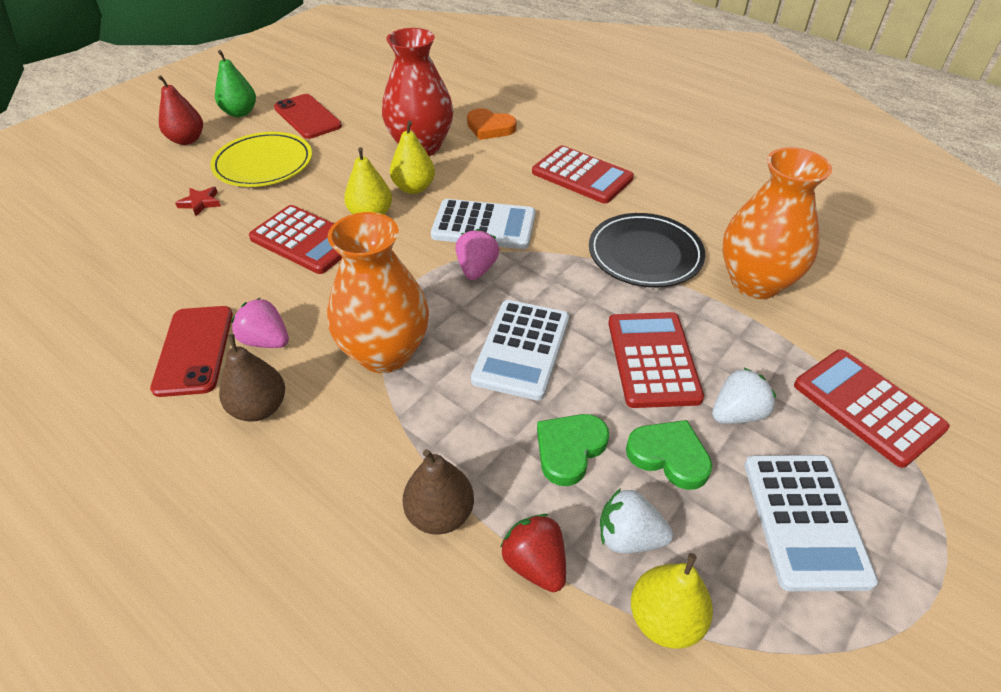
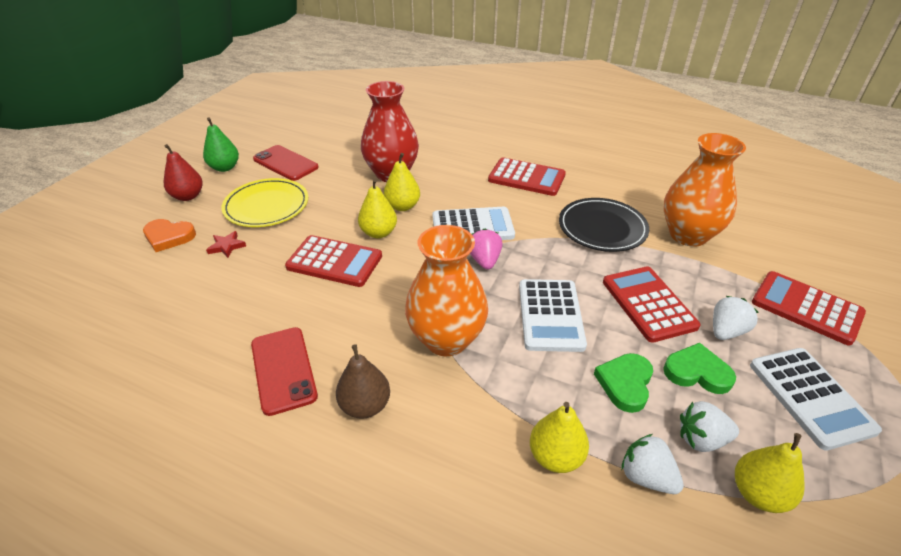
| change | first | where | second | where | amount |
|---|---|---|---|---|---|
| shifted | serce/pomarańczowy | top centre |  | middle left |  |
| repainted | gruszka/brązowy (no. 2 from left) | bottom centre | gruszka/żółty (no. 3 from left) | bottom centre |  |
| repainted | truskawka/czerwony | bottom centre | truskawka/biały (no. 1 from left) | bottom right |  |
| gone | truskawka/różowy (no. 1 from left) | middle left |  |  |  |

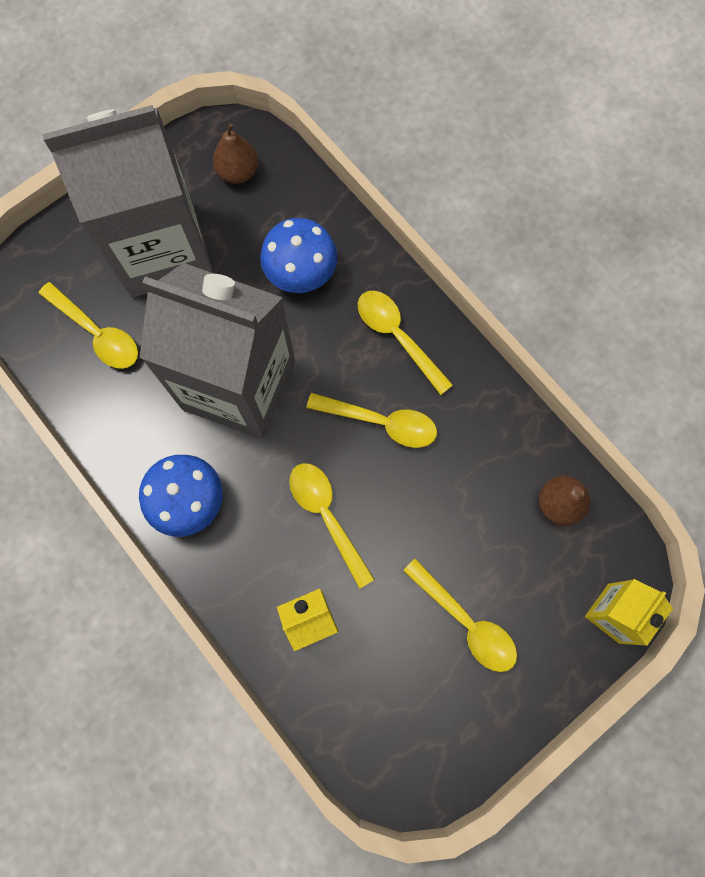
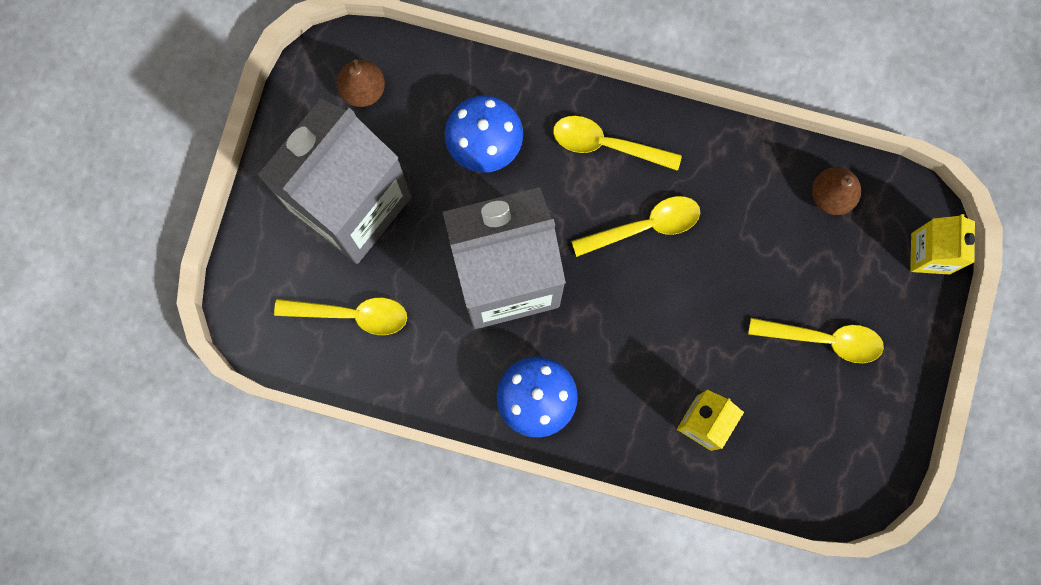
| change | first | where | second | where | amount |
|---|---|---|---|---|---|
| gone | łyżka/żółty (no. 2 from left) | centre |  |  |  |

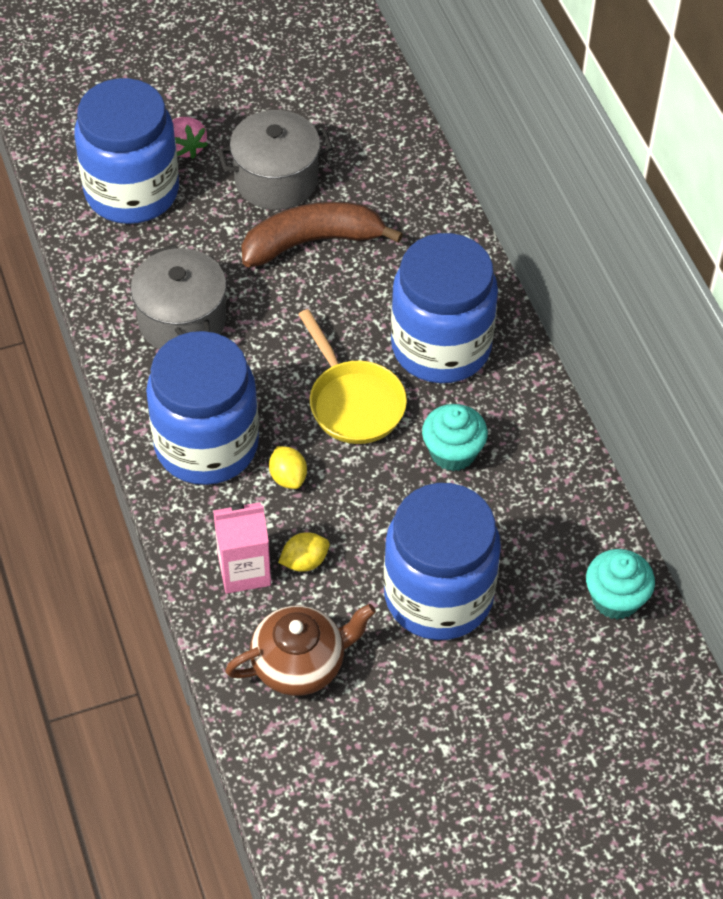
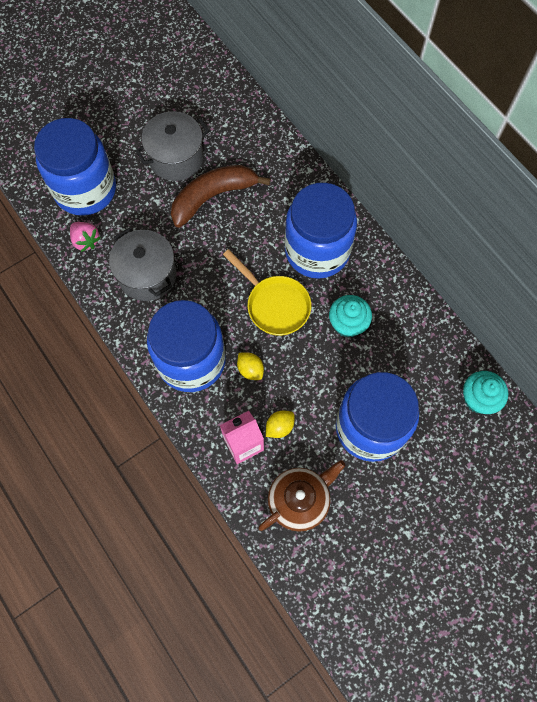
| change | first | where | second | where | amount |
|---|---|---|---|---|---|
| shifted | truskawka/różowy | top left |  | middle left |  |

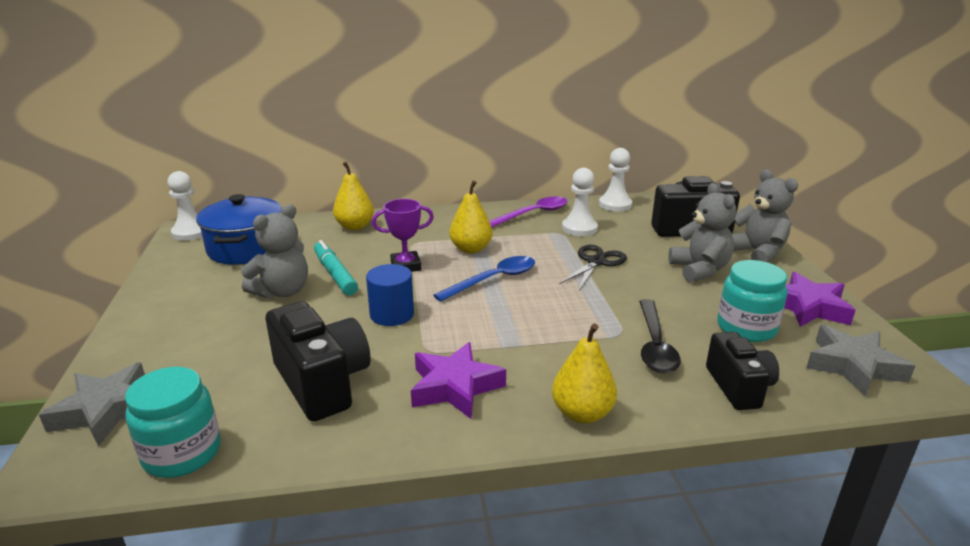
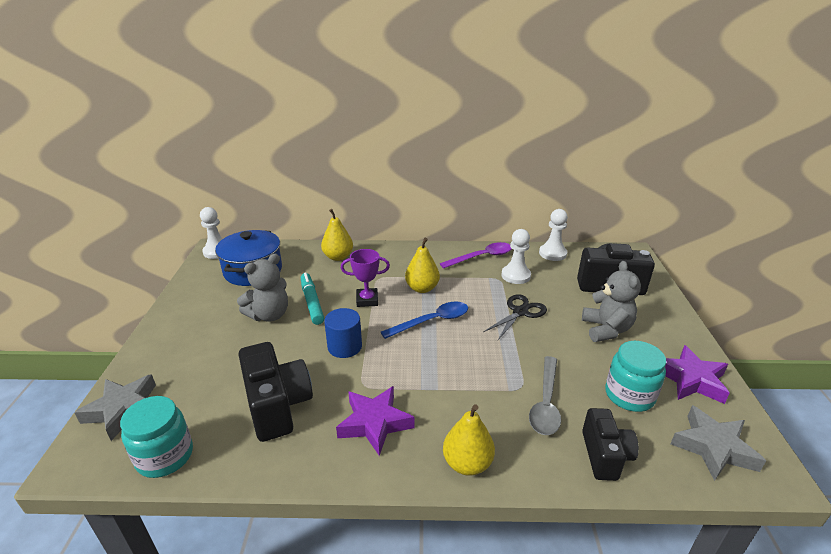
| change | first | where | second | where | amount |
|---|---|---|---|---|---|
| repainted | łyżka/czarny | middle right | łyżka/szary | bottom centre |  |
| gone | miś/szary (no. 3 from left) | middle right |  |  |  |

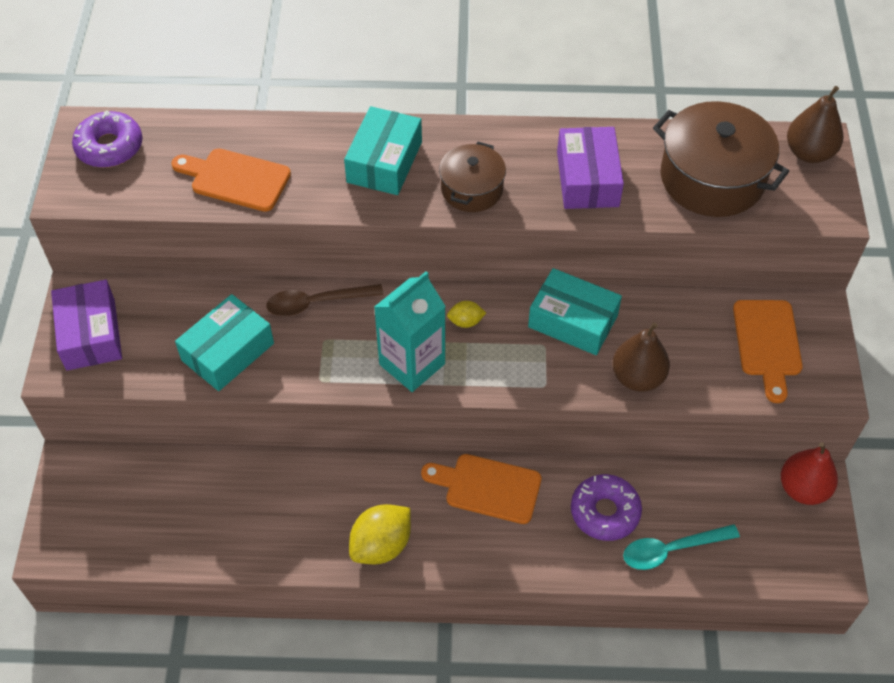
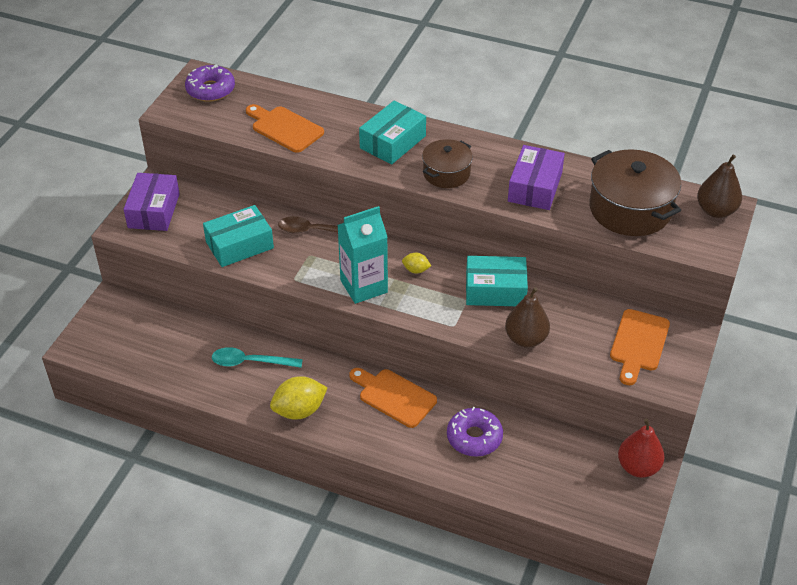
| change | first | where | second | where | amount |
|---|---|---|---|---|---|
| shifted | łyżka/turkusowy | bottom right |  | middle left |  |
| rotated | pudełko/turkusowy (no. 3 from left) | centre |  | centre | 45 degrees counterclockwise |

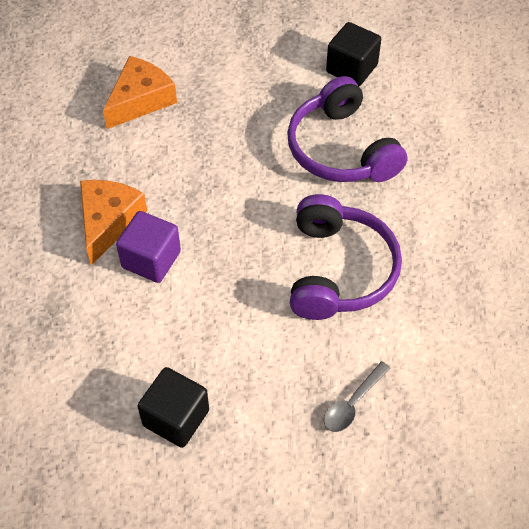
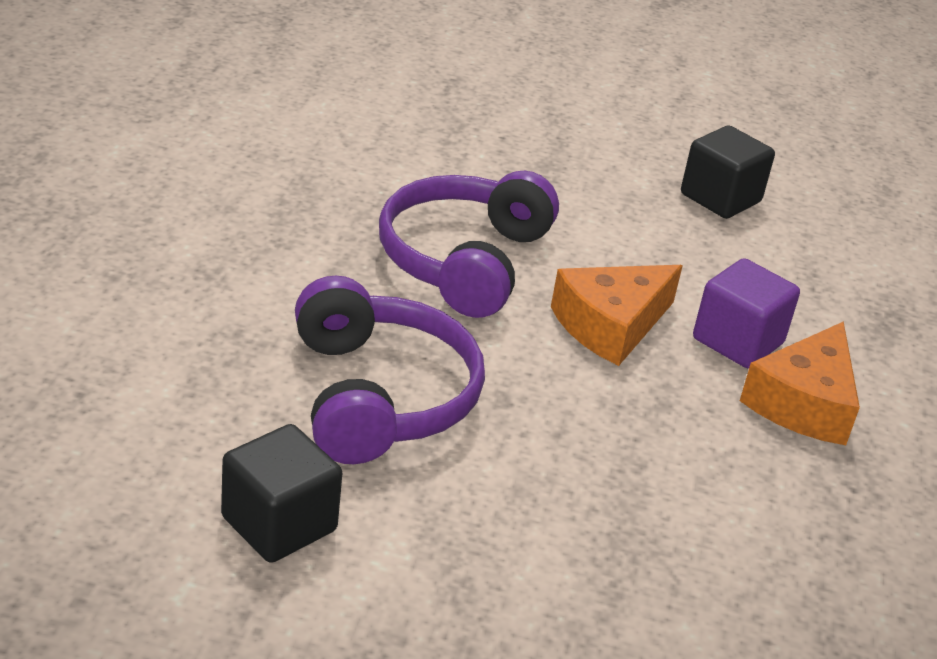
| change | first | where | second | where | amount |
|---|---|---|---|---|---|
| shifted | ser/pomarańczowy (no. 2 from left in the first image) | top left | ser/pomarańczowy (no. 1 from left) | centre |  |
| gone | łyżka/szary | bottom right |  |  |  |

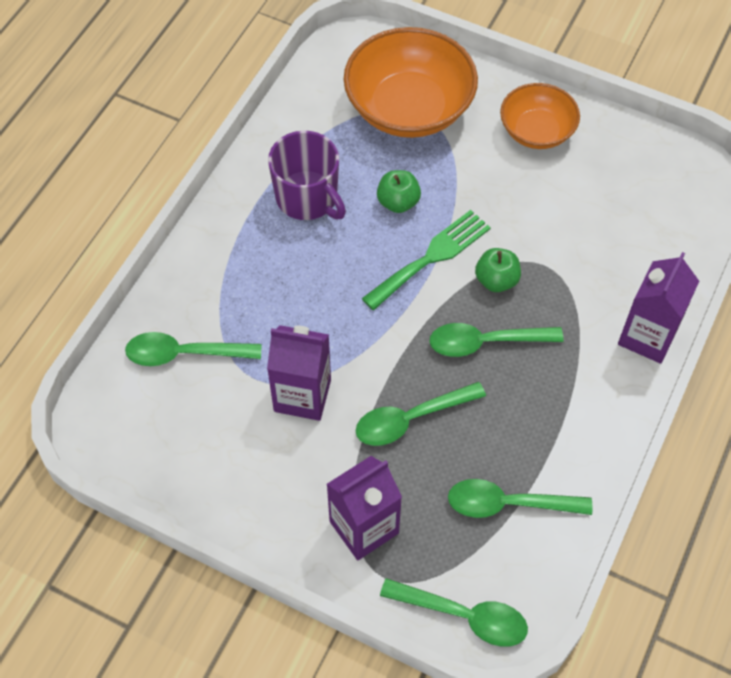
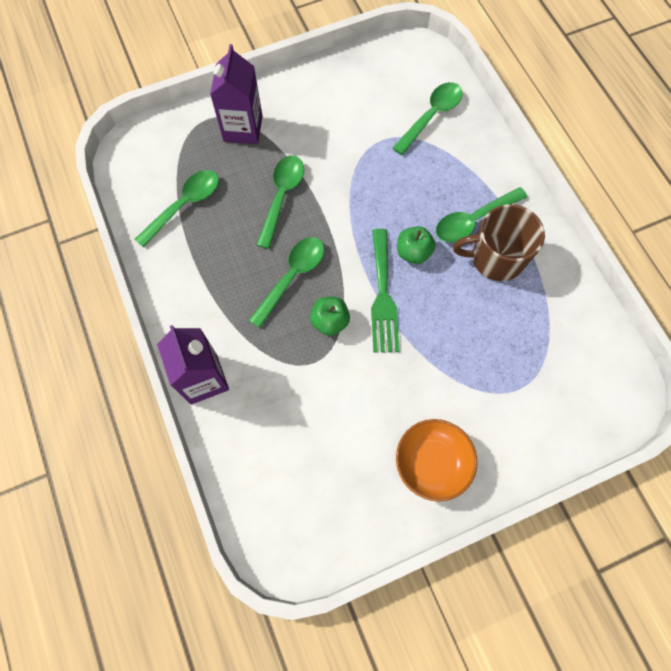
| change | first | where | second | where | amount |
|---|---|---|---|---|---|
| shifted | jabłko/zielony (no. 1 from left in the first image) | top centre | jabłko/zielony (no. 2 from left) | centre |  |
| shifted | łyżka/zielony (no. 3 from left in the first image) | bottom centre | łyżka/zielony (no. 5 from left) | top right |  |
| repainted | kubek/fioletowy | top centre | kubek/brązowy | middle right |  |
| gone | karton mleka/fioletowy (no. 1 from left) | centre |  |  |  |
| gone | miska/pomarańczowy (no. 1 from left) | top centre |  |  |  |

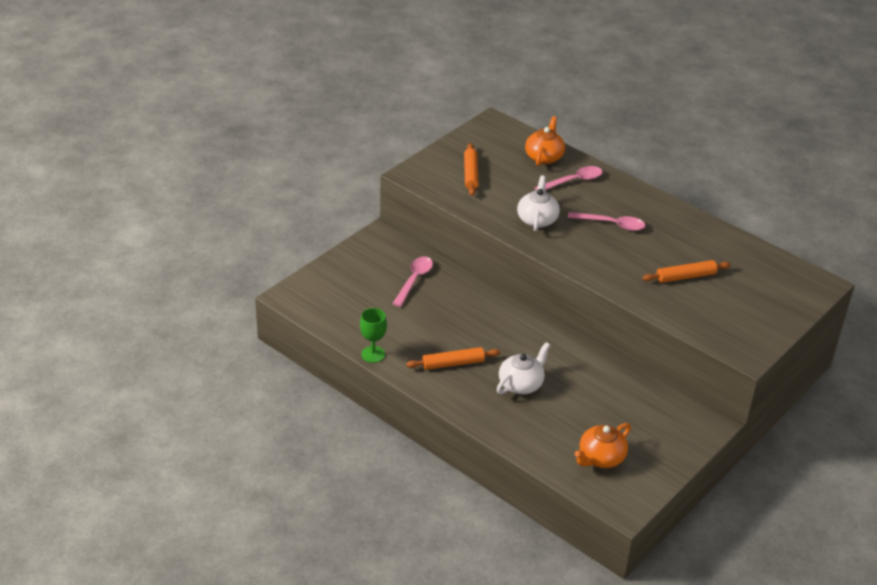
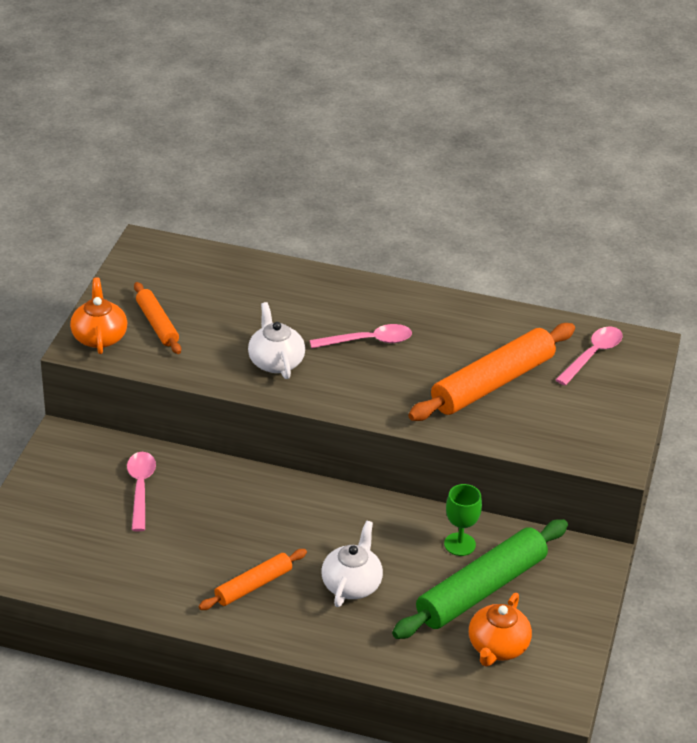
| change | first | where | second | where | amount |
|---|---|---|---|---|---|
| shifted | imbryk/pomarańczowy (no. 1 from left) | top centre |  | middle left |  |
| new |  |  | wałek do ciasta/zielony | bottom right |  |
| scaled | wałek do ciasta/pomarańczowy (no. 3 from left) | middle right |  | middle right | x1.83 |
| shifted | kielich/zielony | centre |  | bottom centre |  |
| shifted | łyżka/różowy (no. 2 from left in the first image) | top centre | łyżka/różowy (no. 3 from left) | middle right |  |

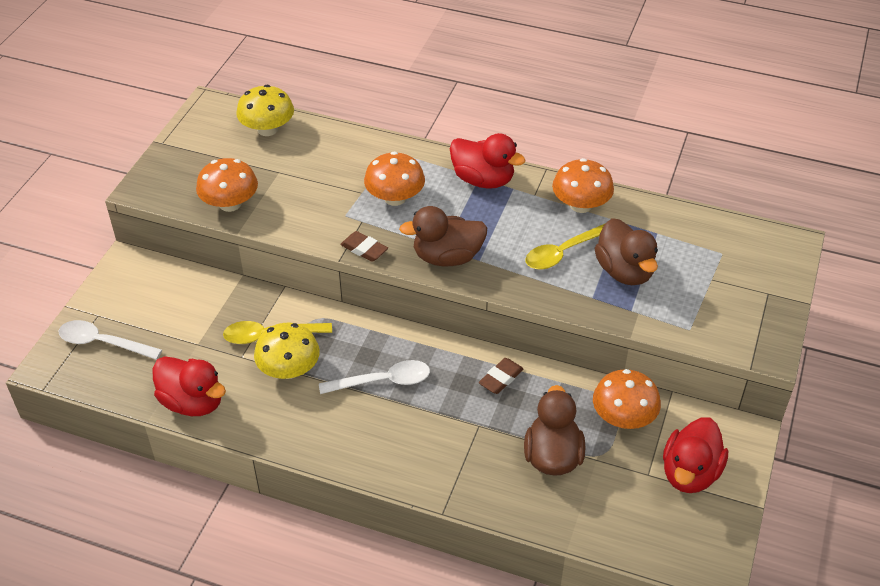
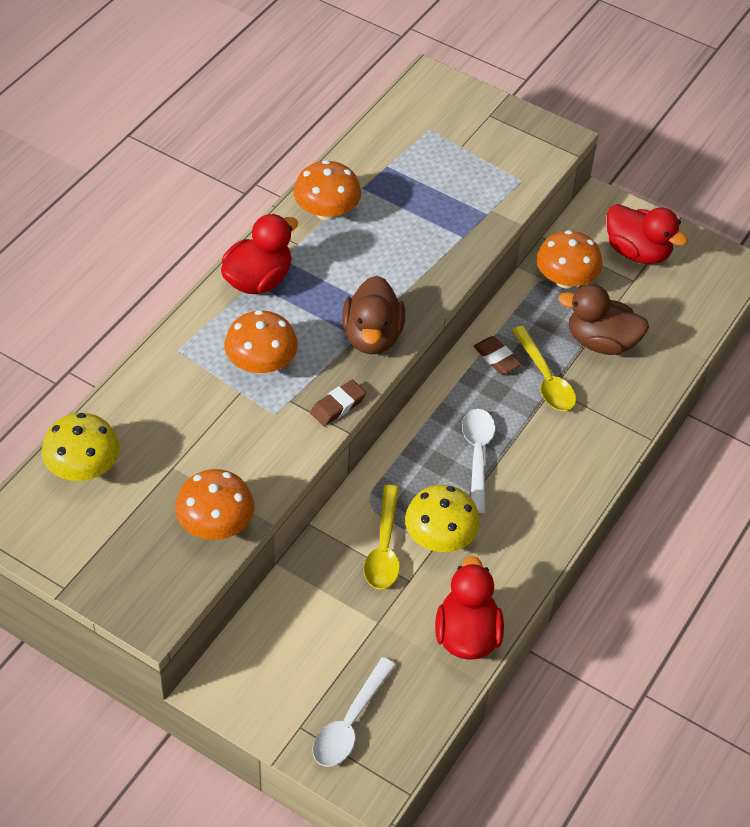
| change | first | where | second | where | amount |
|---|---|---|---|---|---|
| rotated | kaczka/czerwony (no. 1 from left in the first image) | middle left | kaczka/czerwony (no. 2 from left) | bottom centre | 45 degrees counterclockwise |
| shifted | łyżka/żółty (no. 2 from left) | centre |  | middle right |  |
| gone | kaczka/brązowy (no. 3 from left) | middle right |  |  |  |

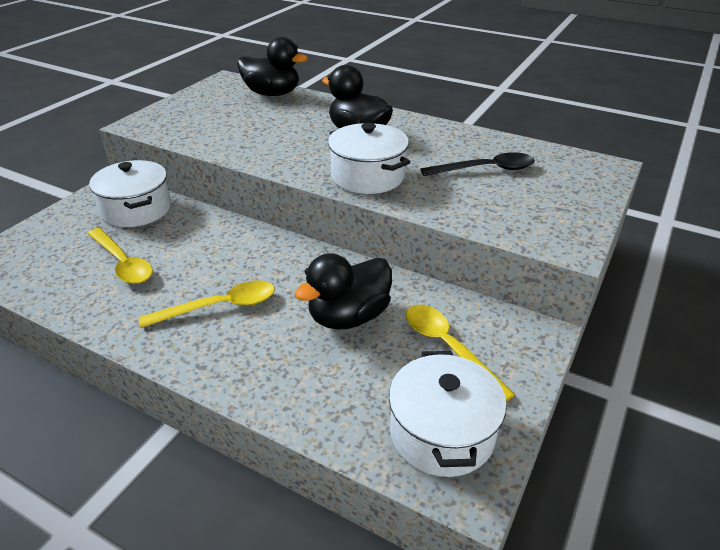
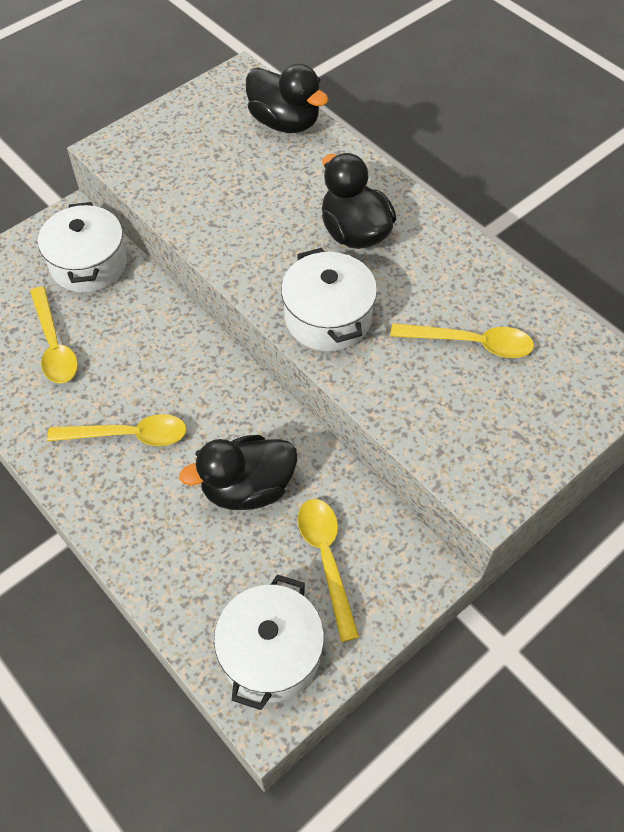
| change | first | where | second | where | amount |
|---|---|---|---|---|---|
| repainted | łyżka/czarny | top centre | łyżka/żółty (no. 4 from left) | middle right |  |

